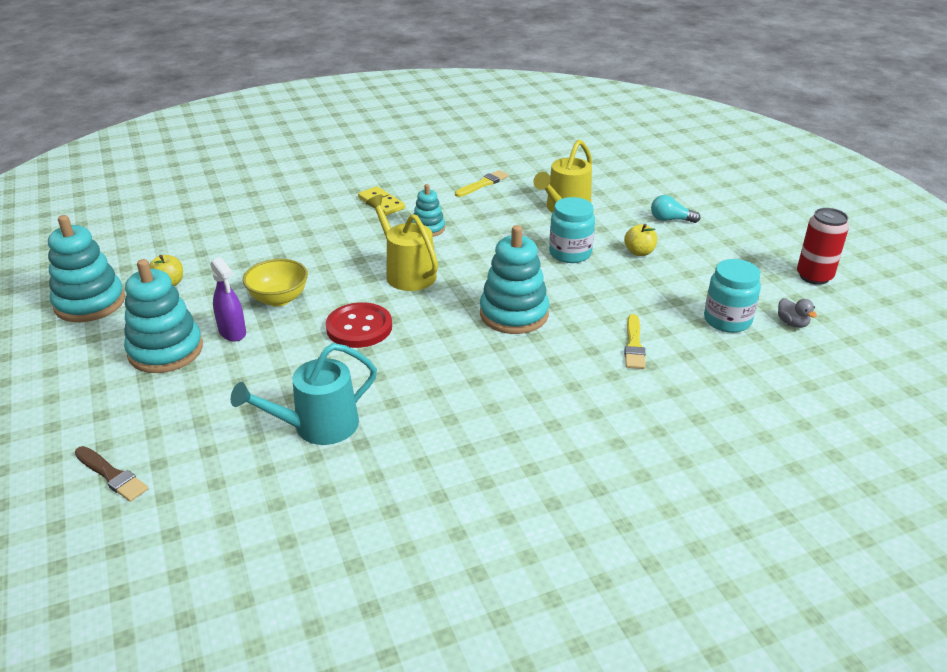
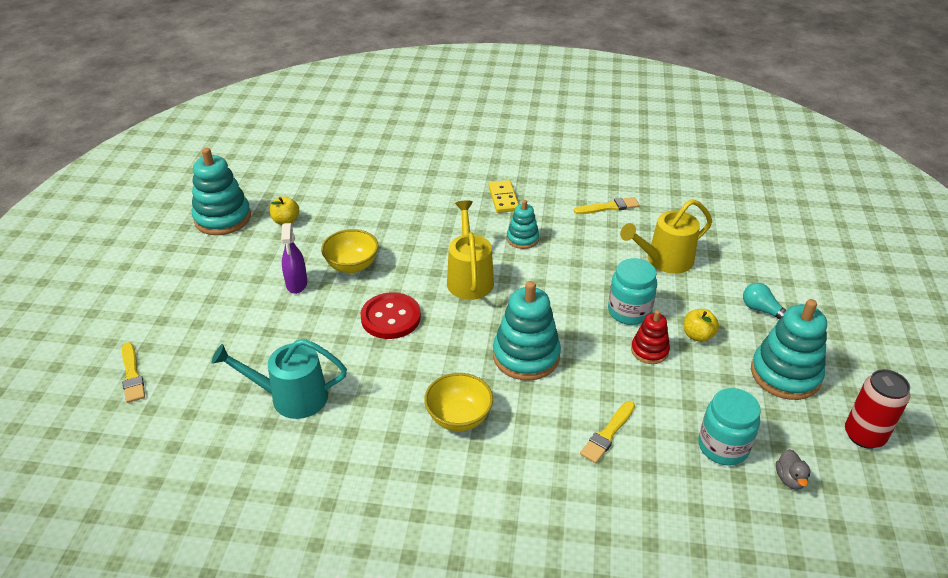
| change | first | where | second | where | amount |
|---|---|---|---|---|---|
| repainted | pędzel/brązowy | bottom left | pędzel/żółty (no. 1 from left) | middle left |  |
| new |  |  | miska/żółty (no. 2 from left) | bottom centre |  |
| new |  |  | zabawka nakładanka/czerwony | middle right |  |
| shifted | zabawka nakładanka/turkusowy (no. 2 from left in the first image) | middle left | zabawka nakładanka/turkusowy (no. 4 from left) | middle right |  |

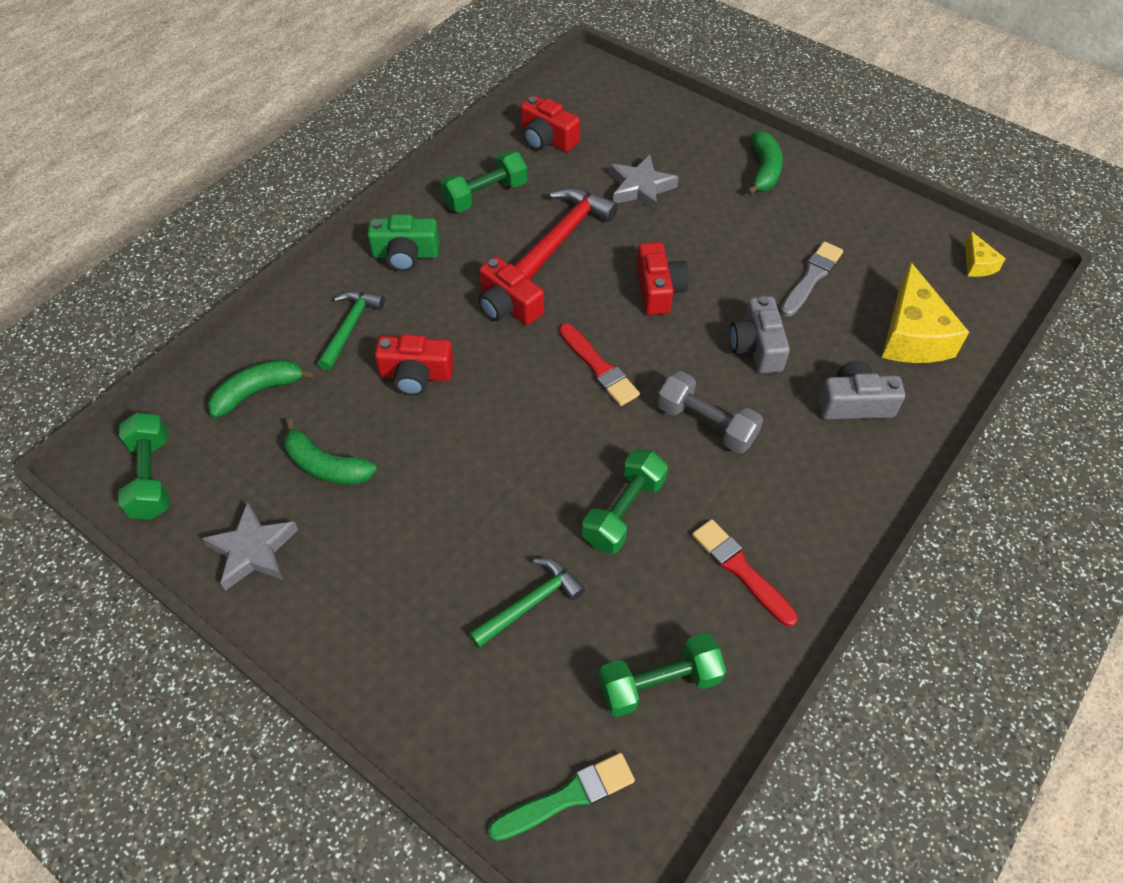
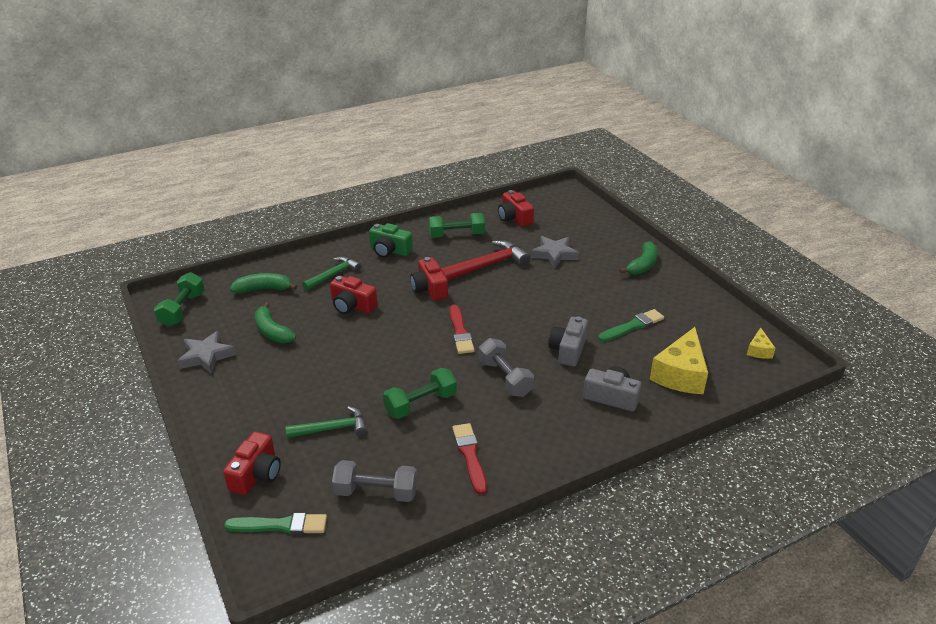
| change | first | where | second | where | amount |
|---|---|---|---|---|---|
| shifted | aparat fotograficzny/czerwony (no. 4 from left in the first image) | top centre | aparat fotograficzny/czerwony (no. 1 from left) | bottom left |  |
| repainted | hantel/zielony (no. 4 from left) | bottom centre | hantel/szary (no. 1 from left) | bottom centre |  |
| repainted | pędzel/szary | top right | pędzel/zielony (no. 2 from left) | middle right |  |

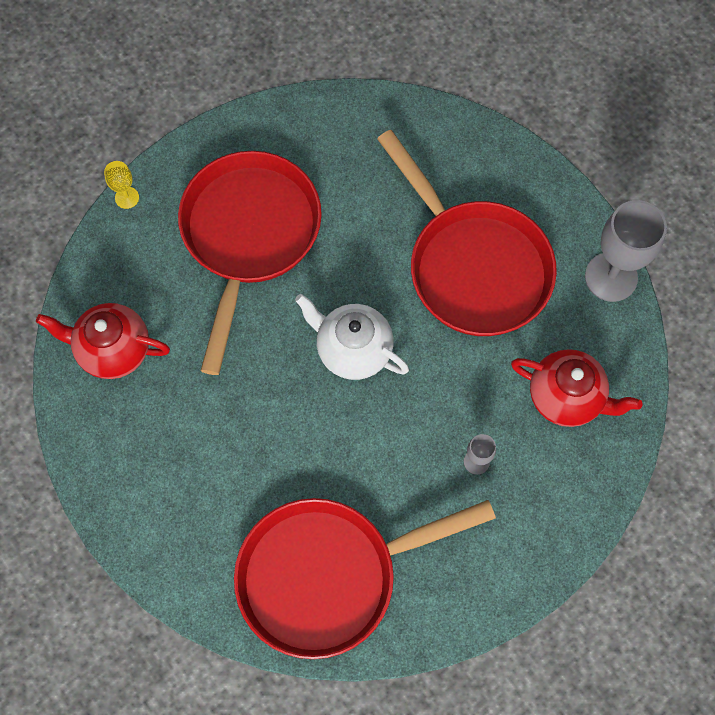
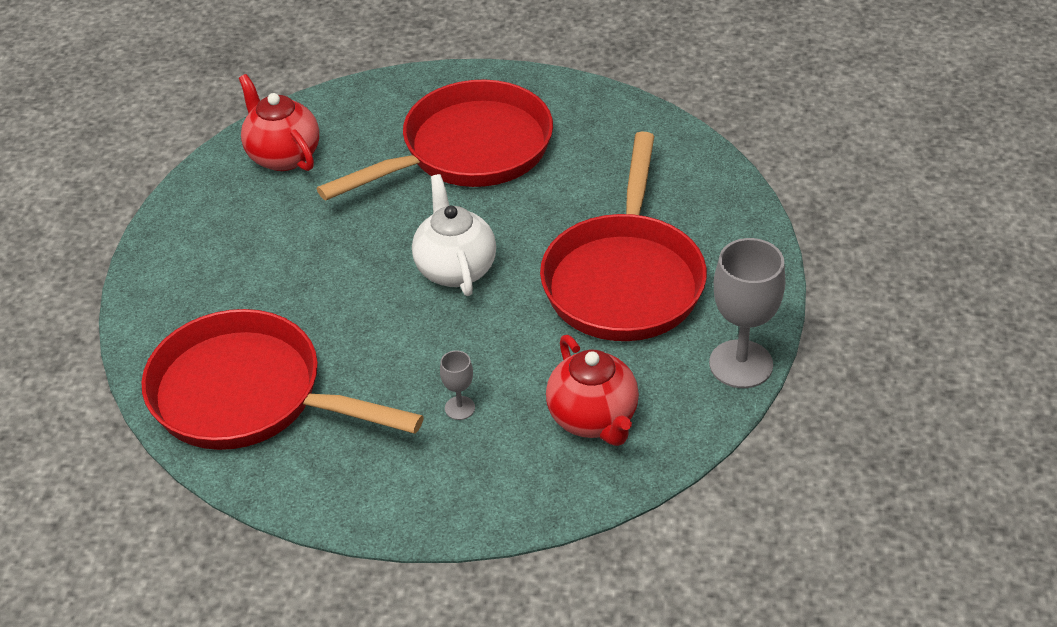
| change | first | where | second | where | amount |
|---|---|---|---|---|---|
| gone | kielich/żółty | top left |  |  |  |

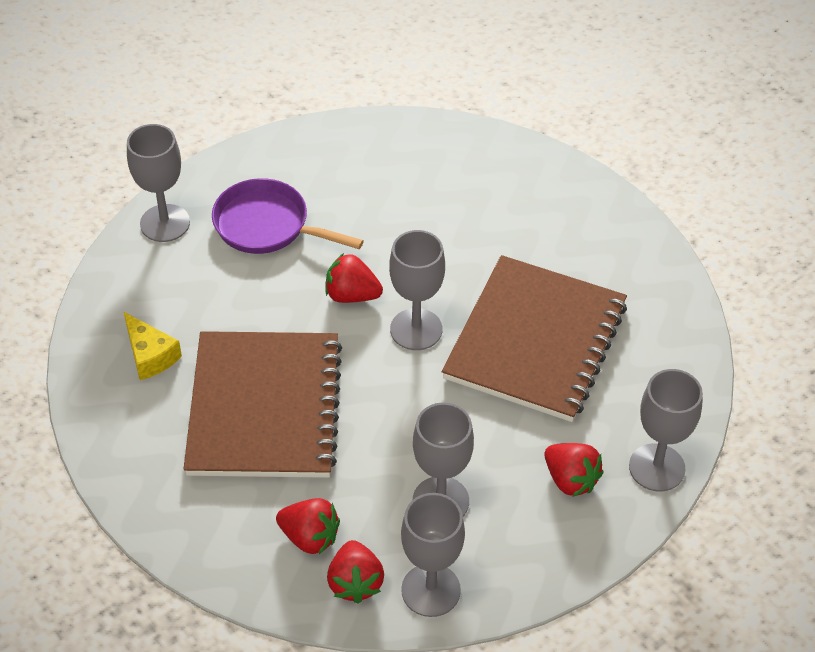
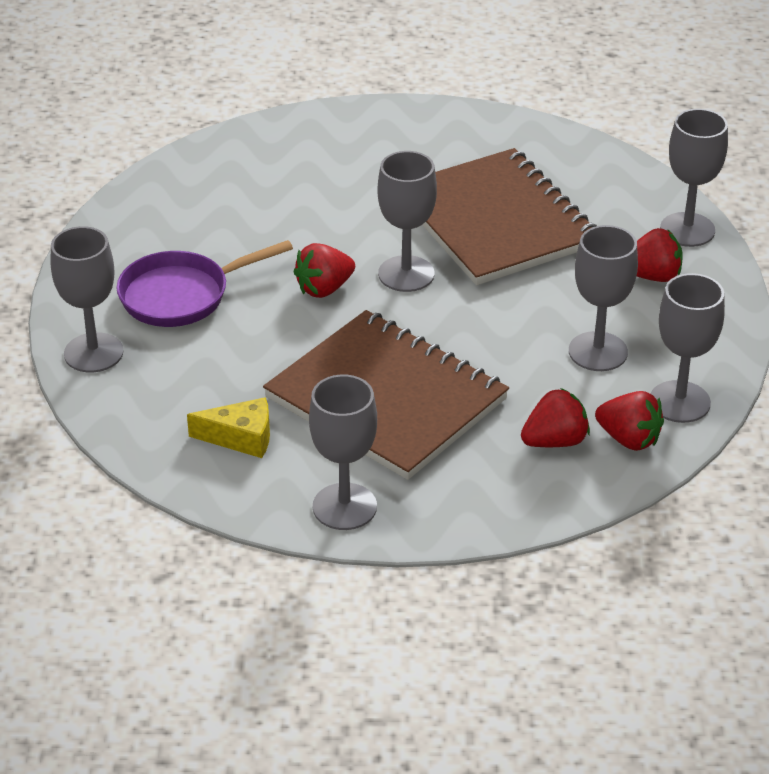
| change | first | where | second | where | amount |
|---|---|---|---|---|---|
| new |  |  | kielich/szary (no. 2 from left) | centre |  |

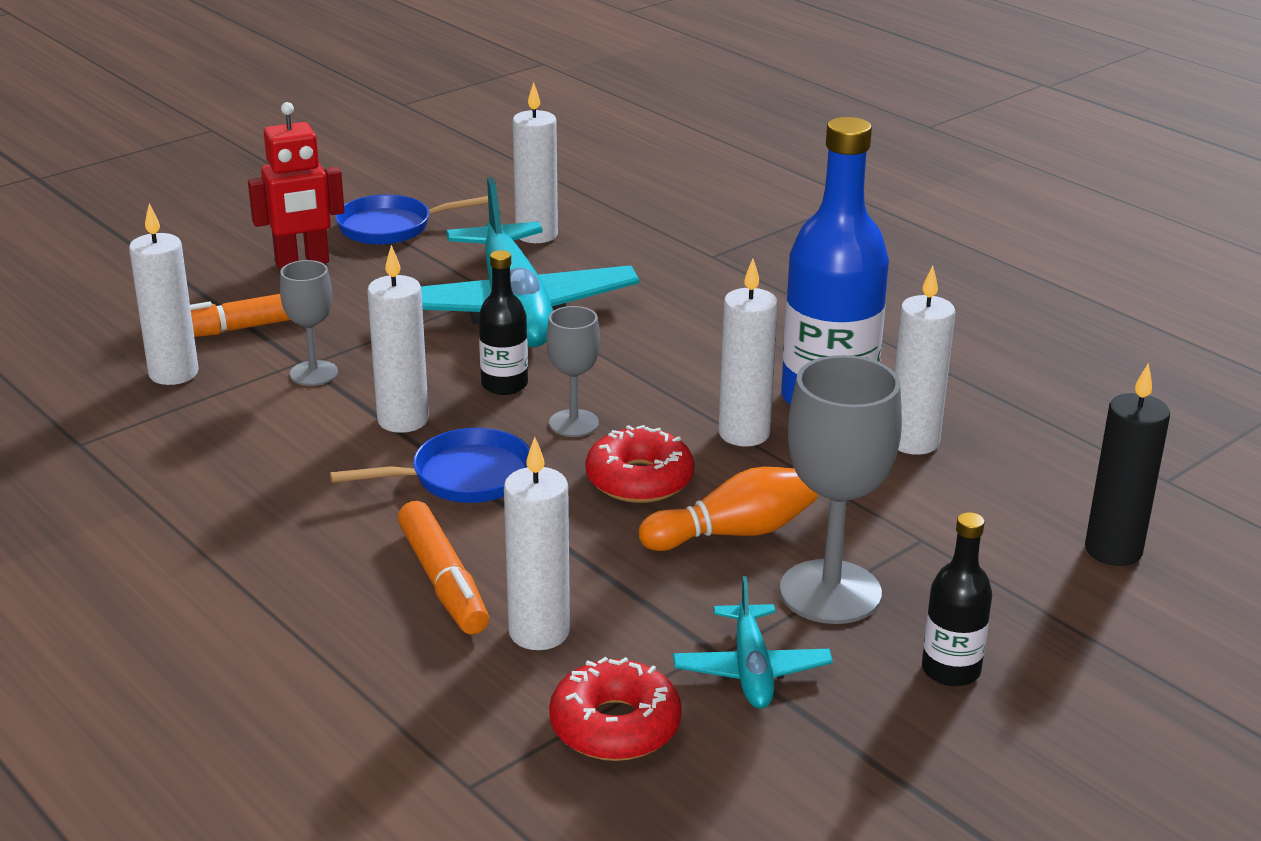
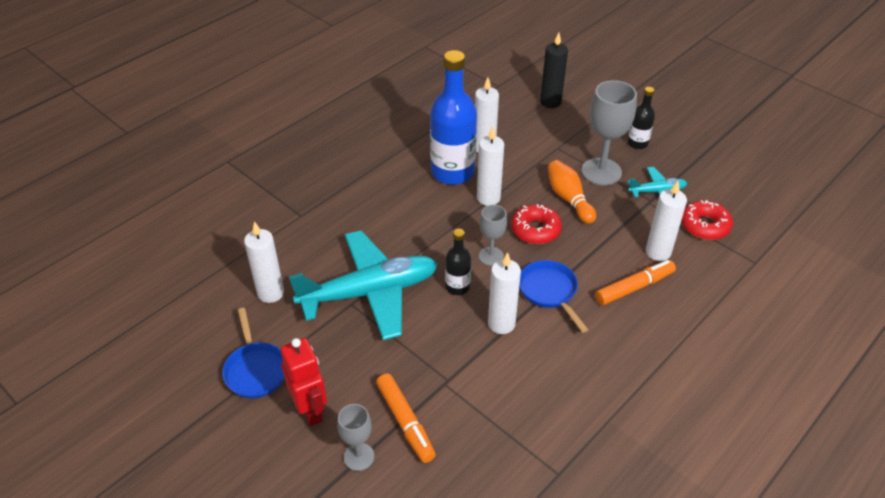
| change | first | where | second | where | amount |
|---|---|---|---|---|---|
| shifted | kielich/szary (no. 1 from left) | middle left |  | bottom centre |  |
| gone | świeca/biały (no. 1 from left) | middle left |  |  |  |

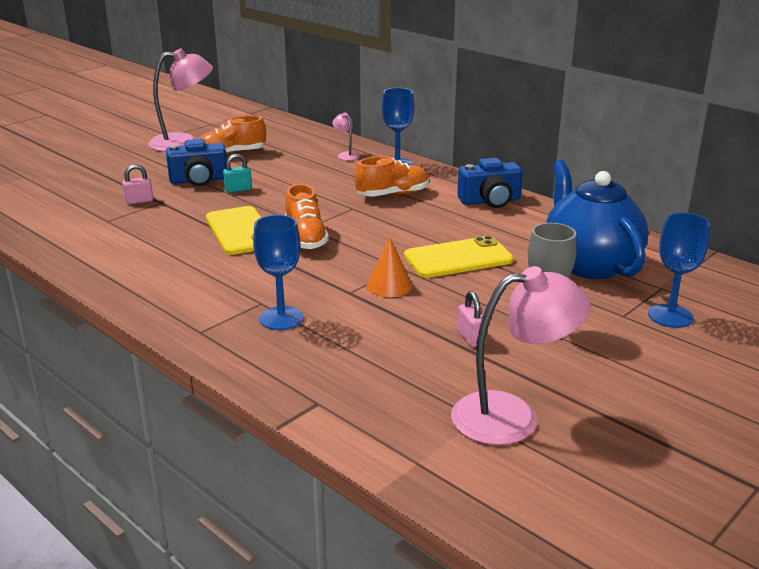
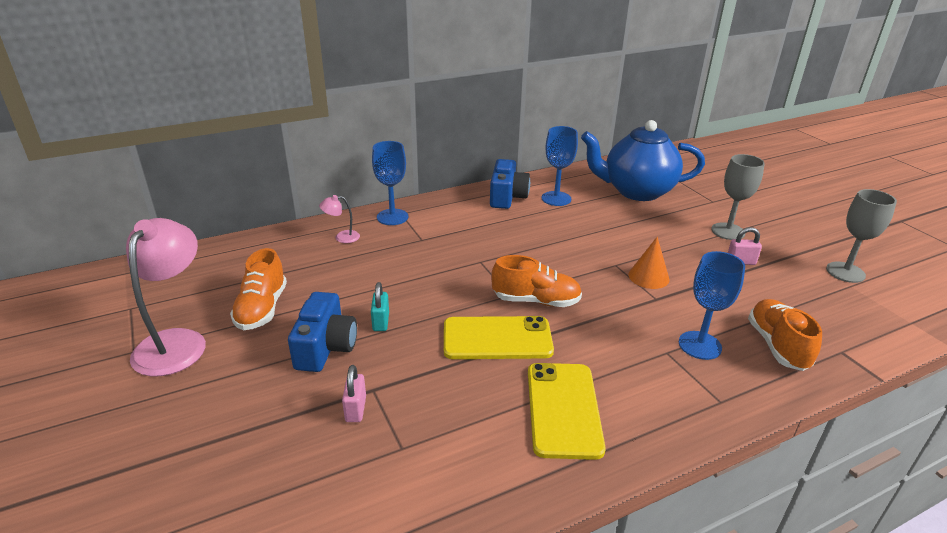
| change | first | where | second | where | amount |
|---|---|---|---|---|---|
| shifted | telefon/żółty (no. 2 from left) | centre |  | bottom centre |  |
| shifted | kielich/niebieski (no. 3 from left in the first image) | middle right | kielich/niebieski (no. 2 from left) | top centre |  |
| shifted | but/pomarańczowy (no. 3 from left) | top centre |  | middle right |  |
| swapped | lampka/różowy (no. 3 from left) | middle right | kielich/szary (no. 2 from left) | middle right |  |

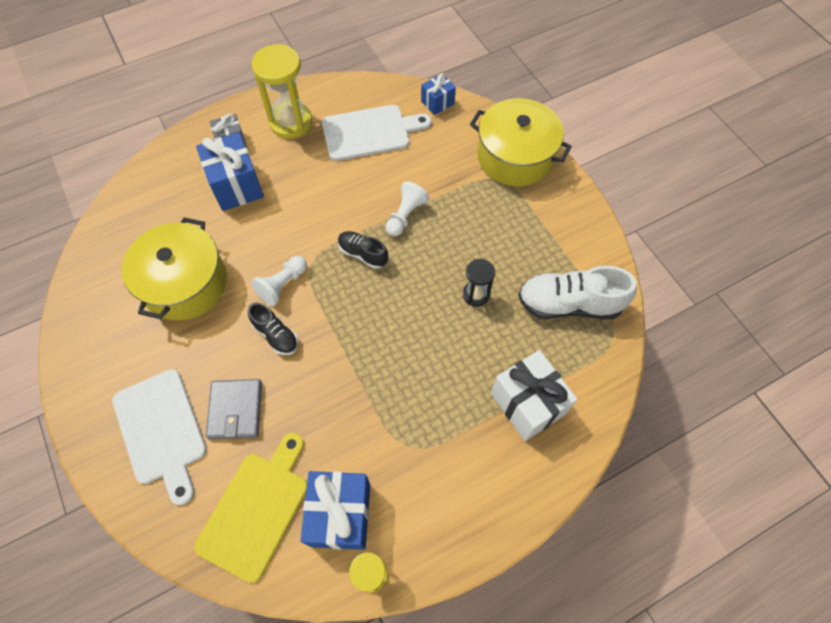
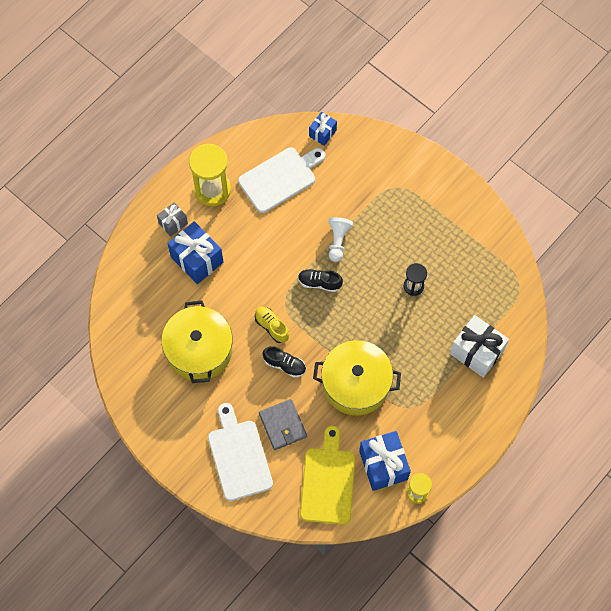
| change | first | where | second | where | amount |
|---|---|---|---|---|---|
| rotated | deska do krojenia/biały (no. 1 from left) | bottom left |  | bottom centre | 150 degrees counterclockwise |
| swapped | pionek/biały (no. 1 from left) | centre | but/żółty | centre |  |
| shifted | garnek/żółty (no. 2 from left) | top centre |  | centre |  |
| gone | but/biały | middle right |  |  |  |

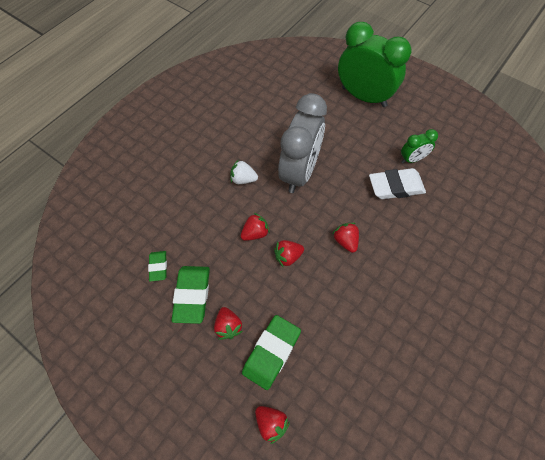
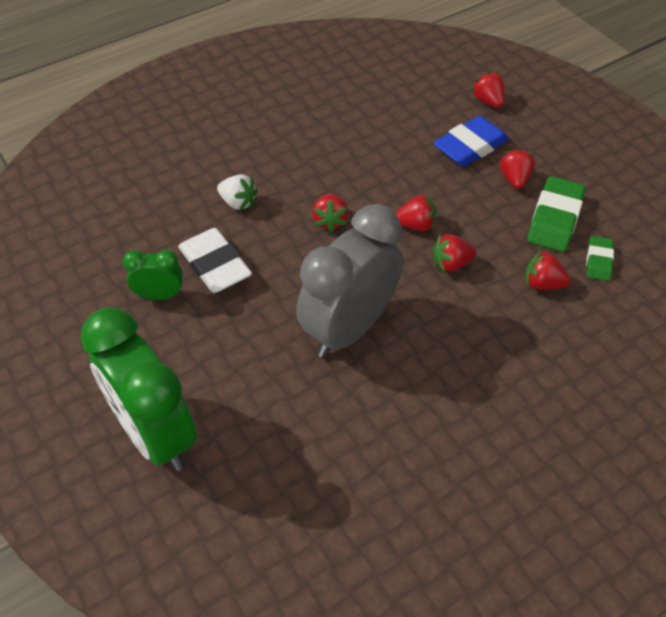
| change | first | where | second | where | amount |
|---|---|---|---|---|---|
| rotated | gumka do mazania/biały | middle right |  | middle left | 45 degrees clockwise |
| shifted | truskawka/biały | centre |  | top centre |  |
| repainted | gumka do mazania/zielony (no. 3 from left) | bottom centre | gumka do mazania/niebieski | top right |  |
| new |  |  | truskawka/czerwony (no. 6 from left) | middle right |  |

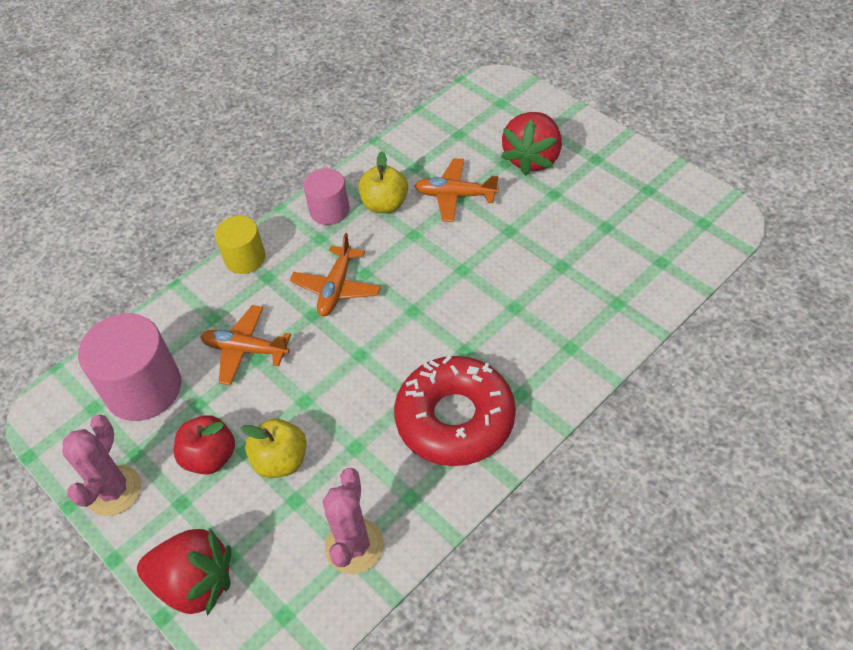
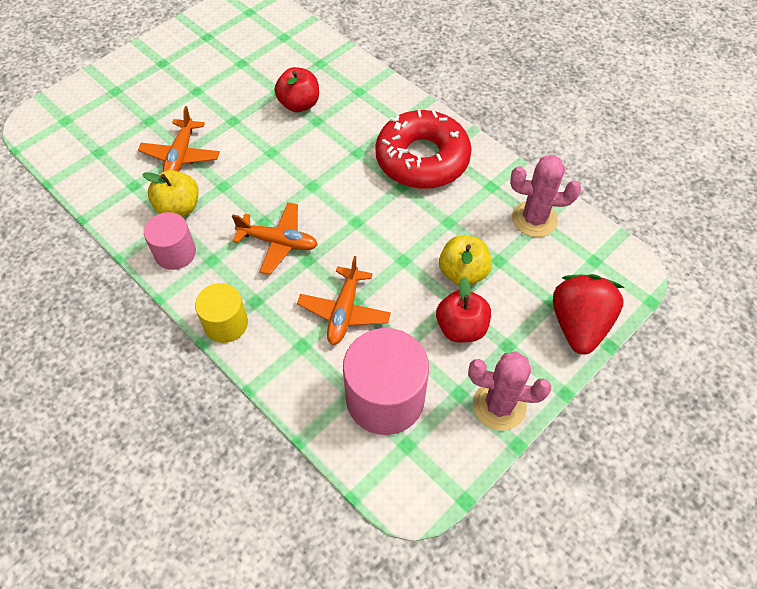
| change | first | where | second | where | amount |
|---|---|---|---|---|---|
| new |  |  | jabłko/czerwony (no. 1 from left) | top centre |  |
| gone | truskawka/czerwony (no. 2 from left) | top centre |  |  |  |

